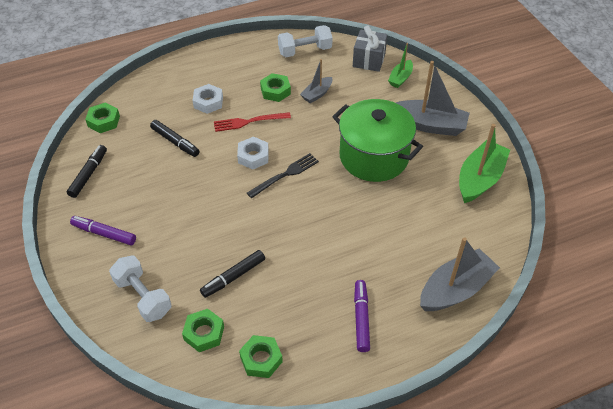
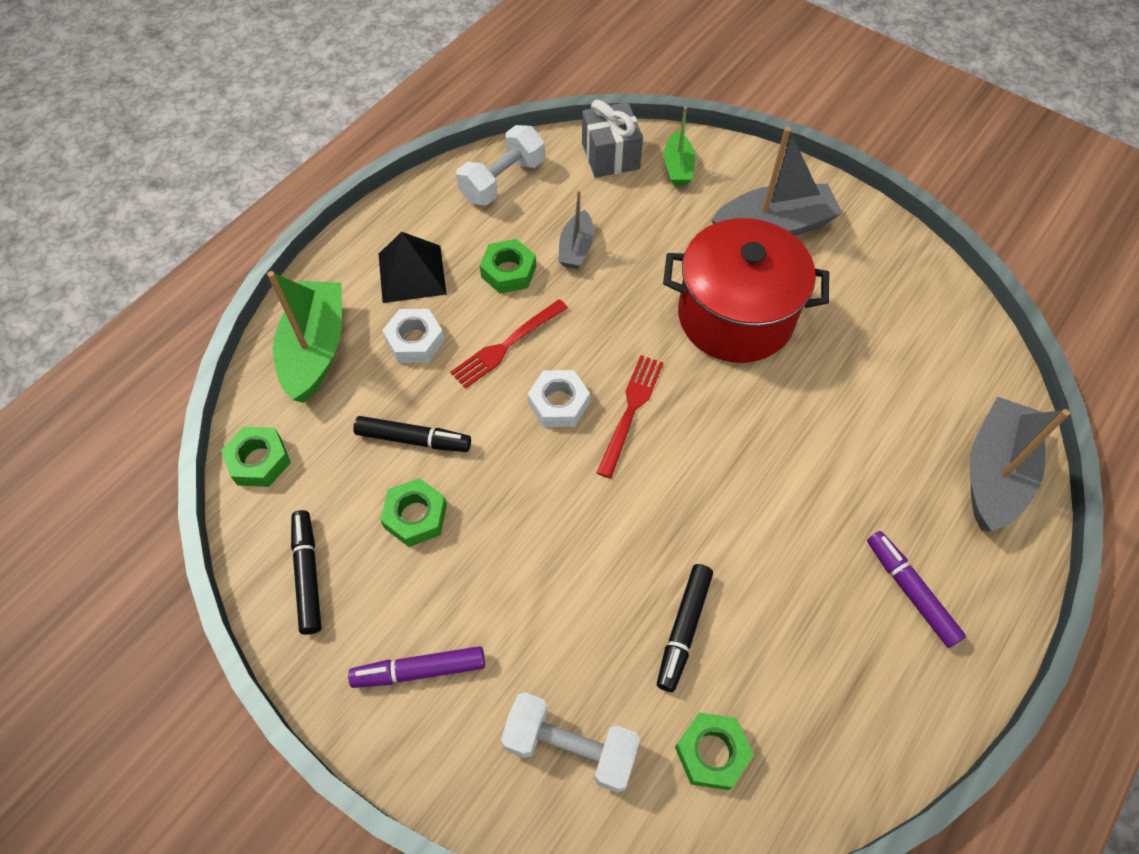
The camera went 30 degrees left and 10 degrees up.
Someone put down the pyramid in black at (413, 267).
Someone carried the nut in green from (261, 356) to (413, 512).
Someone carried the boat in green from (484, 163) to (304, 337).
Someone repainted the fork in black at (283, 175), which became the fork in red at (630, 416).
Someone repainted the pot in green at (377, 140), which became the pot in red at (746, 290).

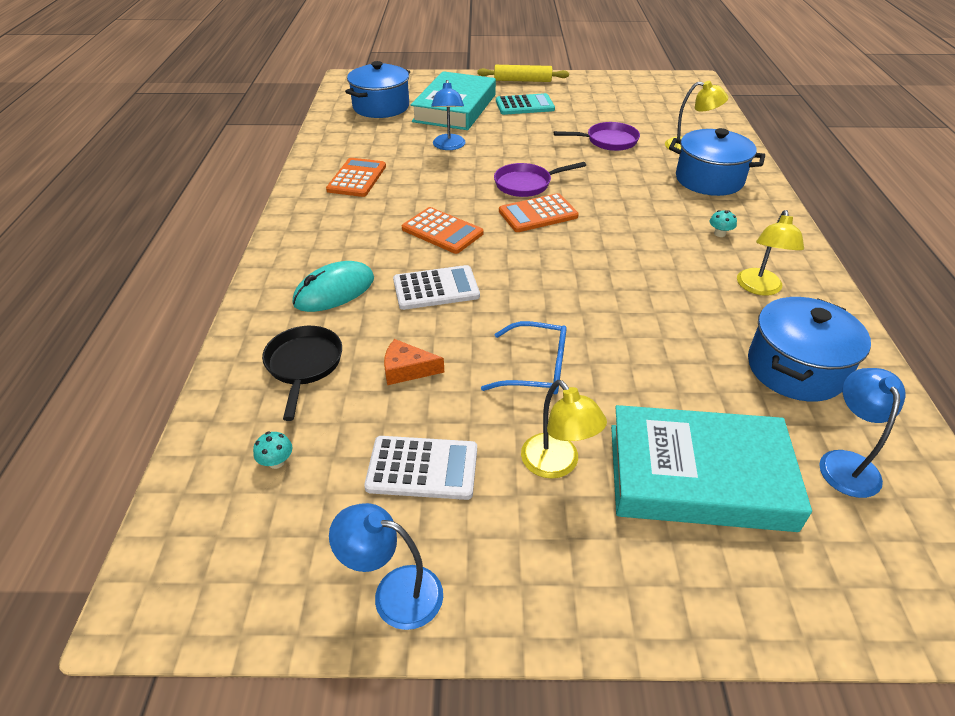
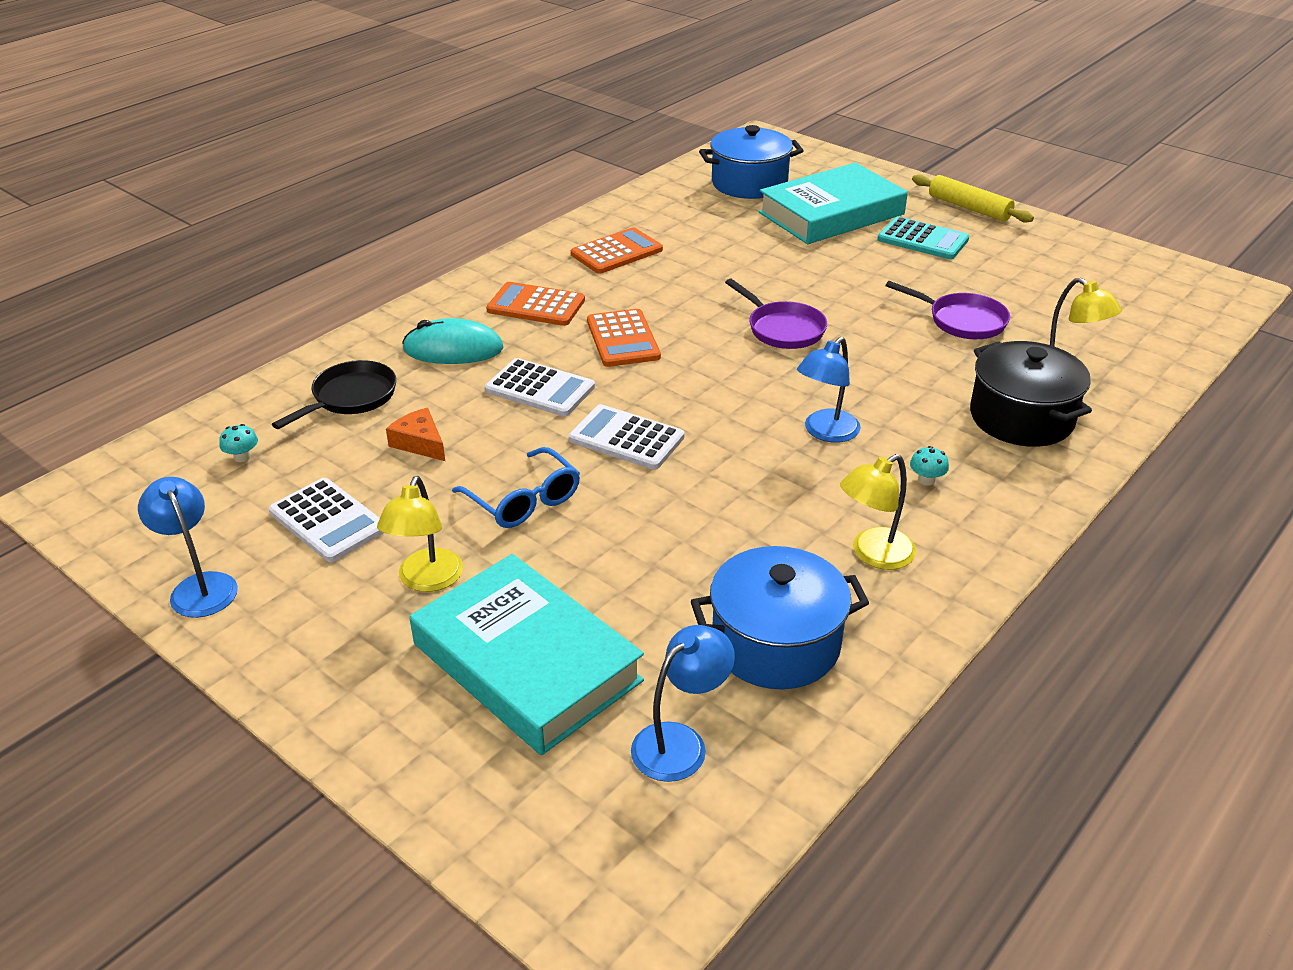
The camera went 40 degrees right and 5 degrees down.
Someone put down the calculator in white at (627, 437).
Someone carried the lamp in blue from (448, 115) to (829, 390).
Someone carried the calculator in orange from (539, 212) to (535, 304).
Someone repainted the pot in blue at (717, 162), which became the pot in black at (1031, 394).
Someone rotated the pan in purple at (540, 179) by 150 degrees counterclockwise.

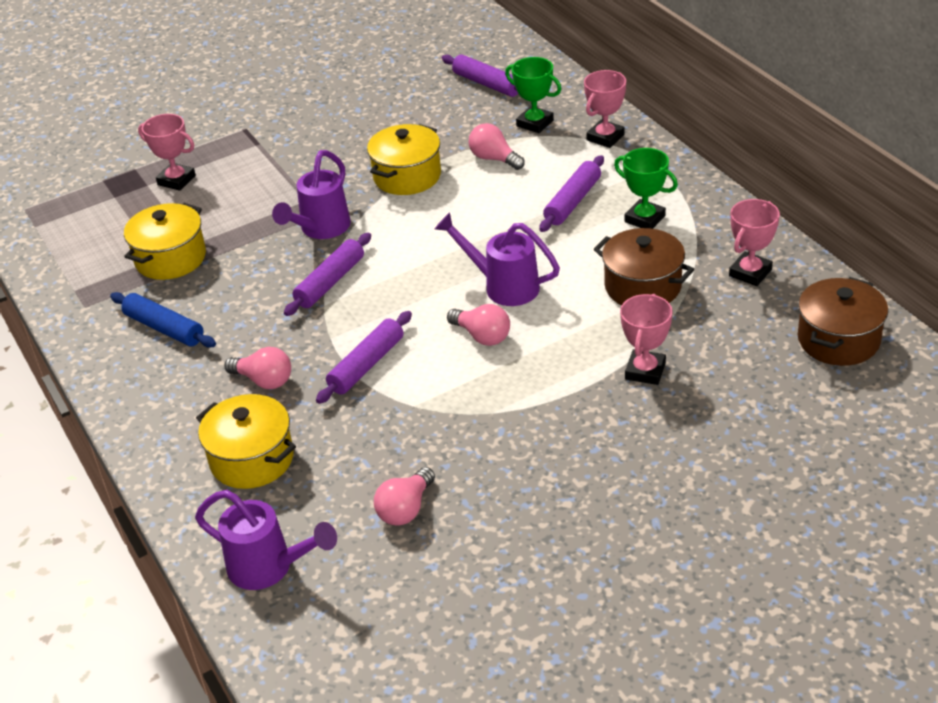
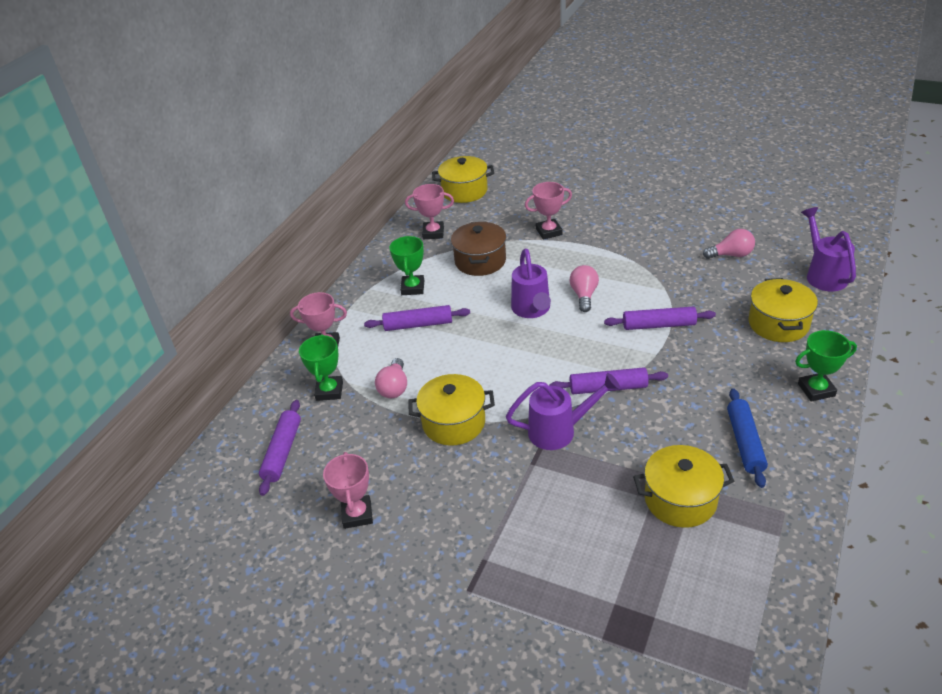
The camera went 125 degrees left and 0 degrees up.
Someone took away the light bulb in pink at (258, 368).
Someone put down the trophy in green at (826, 366).
Someone carried the trophy in pink from (167, 152) to (348, 490).
Someone repainted the pot in brown at (843, 321), which became the pot in yellow at (463, 179).

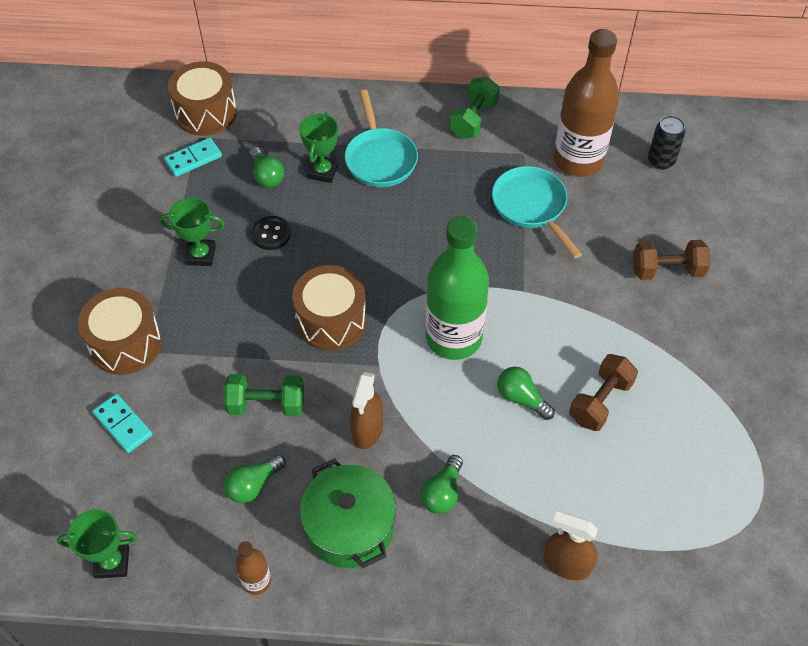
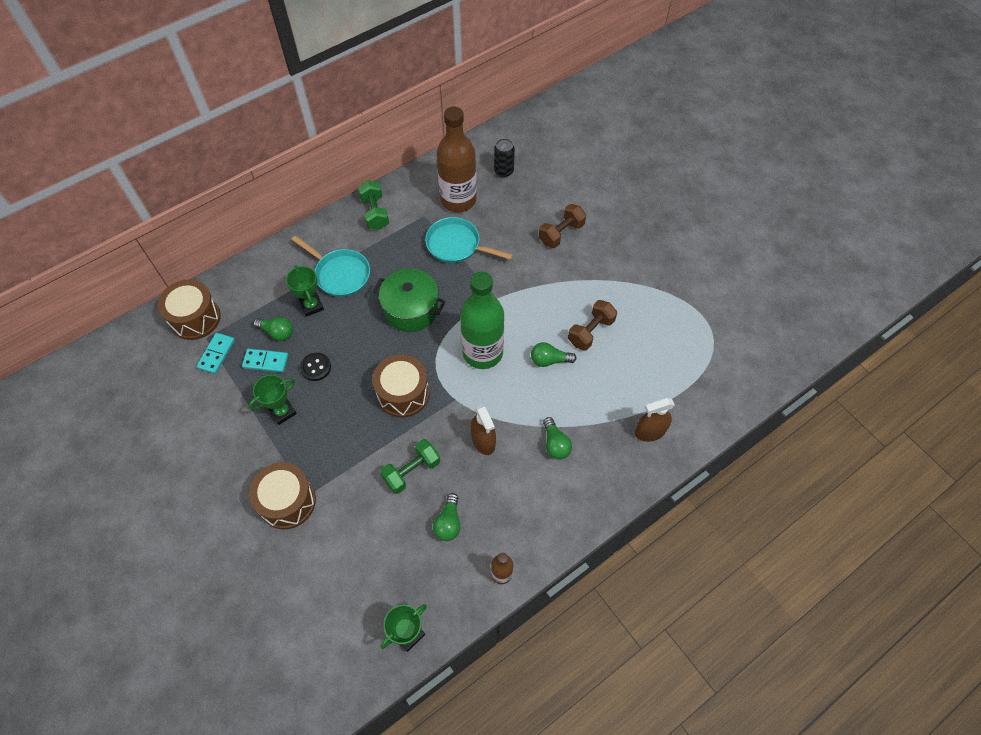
The camera went 40 degrees left and 5 degrees up.
Someone carried the domino in turquoise from (122, 423) to (265, 361).
Someone carried the pot in green from (348, 513) to (409, 300).
Someone rotated the dumbbell in brown at (603, 392) by 45 degrees clockwise.

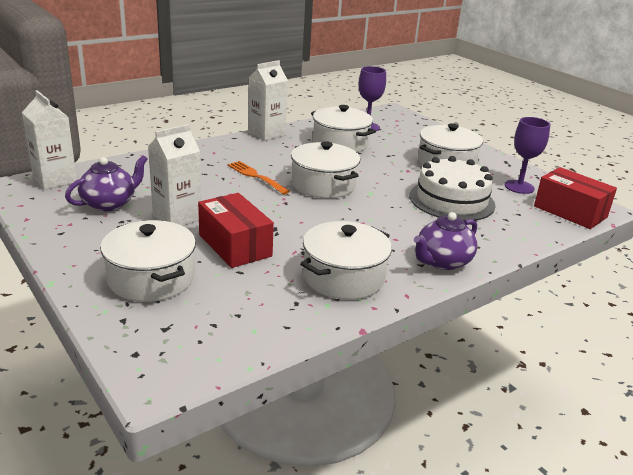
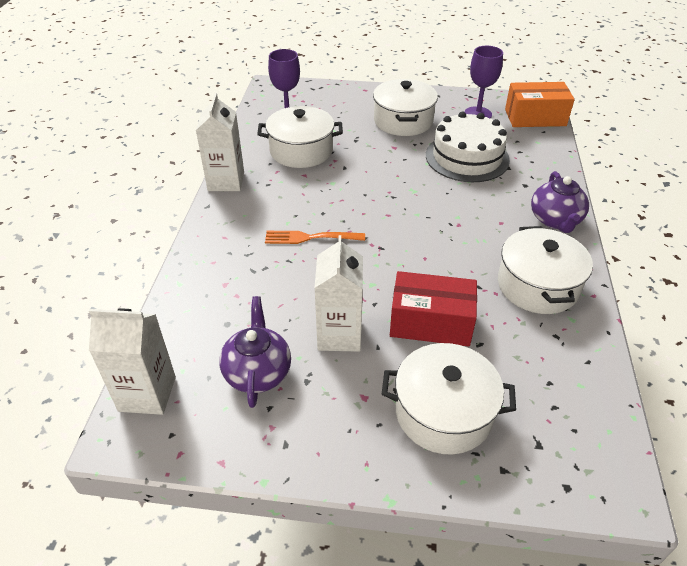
The camera went 45 degrees left and 15 degrees up.
Someone took away the pot in white at (325, 169).
Someone repainted the box in red at (575, 198), which became the box in orange at (540, 104).

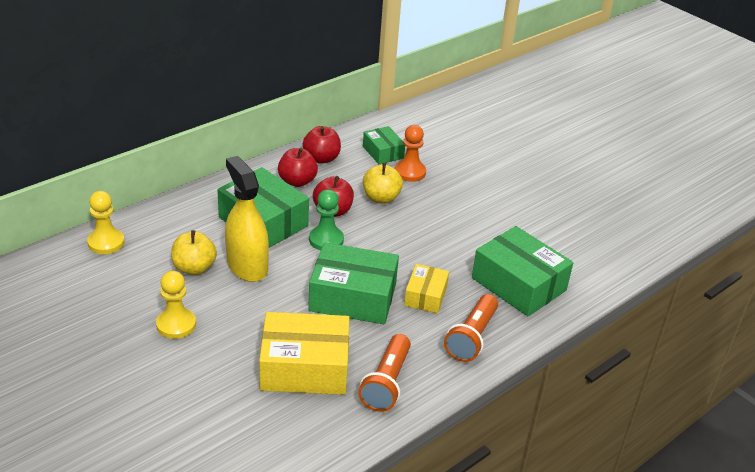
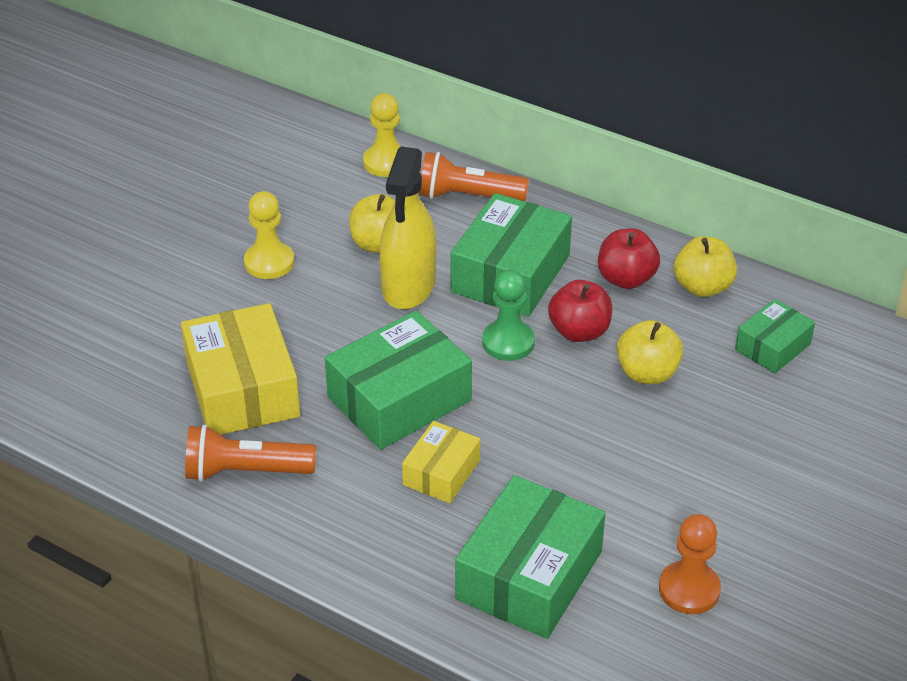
The camera went 75 degrees right and 5 degrees up.
Someone carried the pawn in orange from (410, 153) to (690, 564).
Someone carried the flashlight in orange from (471, 328) to (474, 176).
Someone repainted the apple in red at (322, 145), which became the apple in yellow at (705, 266).
Someone rotated the spray bottle in yellow at (247, 219) by 150 degrees clockwise.
Someone rotated the box in green at (353, 283) by 60 degrees clockwise.
Someone rotated the box in yellow at (426, 288) by 60 degrees counterclockwise.

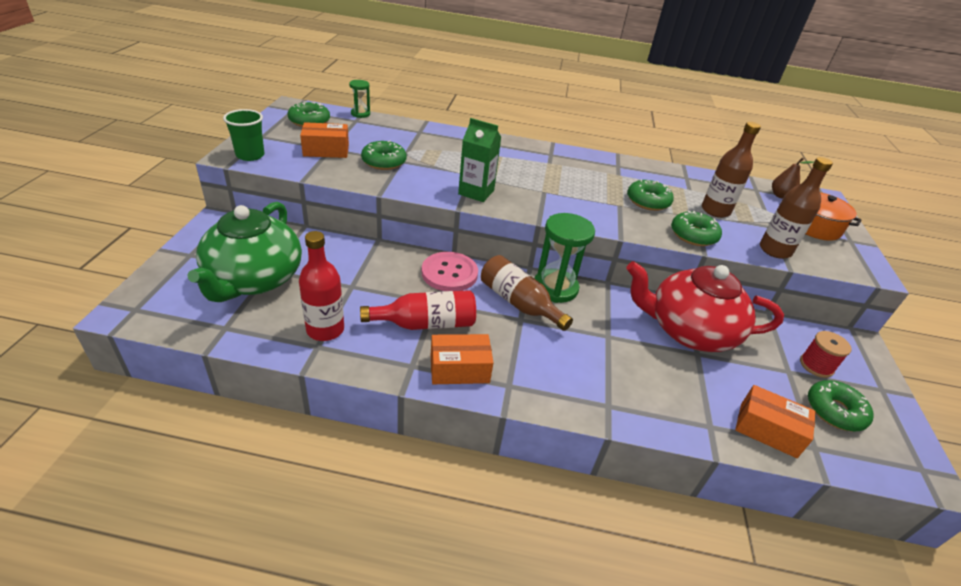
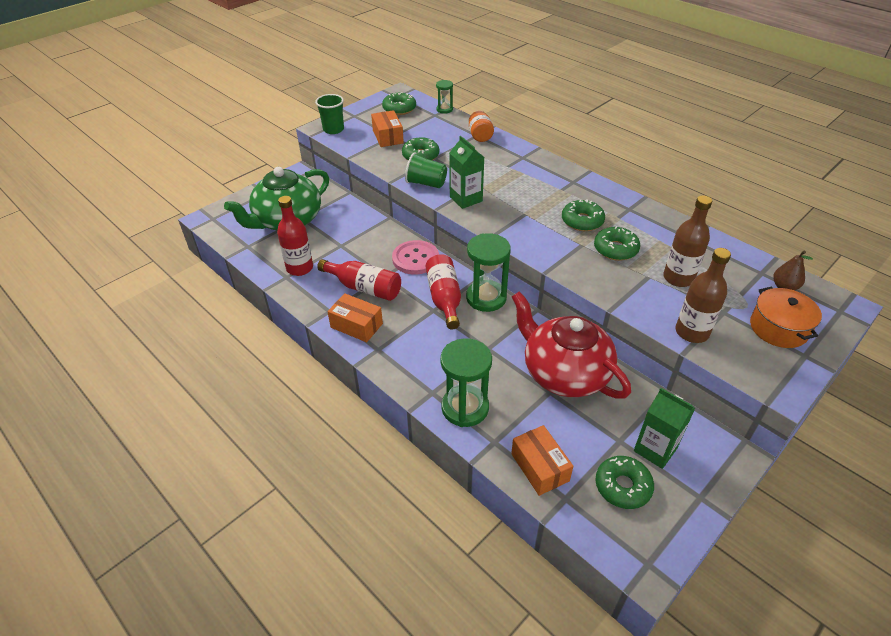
The camera went 40 degrees right and 5 degrees up.
Someone put down the cup in green at (426, 170).
Someone put down the hourglass in green at (466, 382).
Someone put down the jar in orange at (481, 126).
Someone carried the donut in green from (696, 228) to (583, 215).
Someone swapped the spool in red at (826, 354) for the carton in green at (664, 428).
Someone repainted the bottle in brown at (527, 293), which became the bottle in red at (443, 292).
Someone rotated the box in orange at (324, 140) by 45 degrees clockwise.

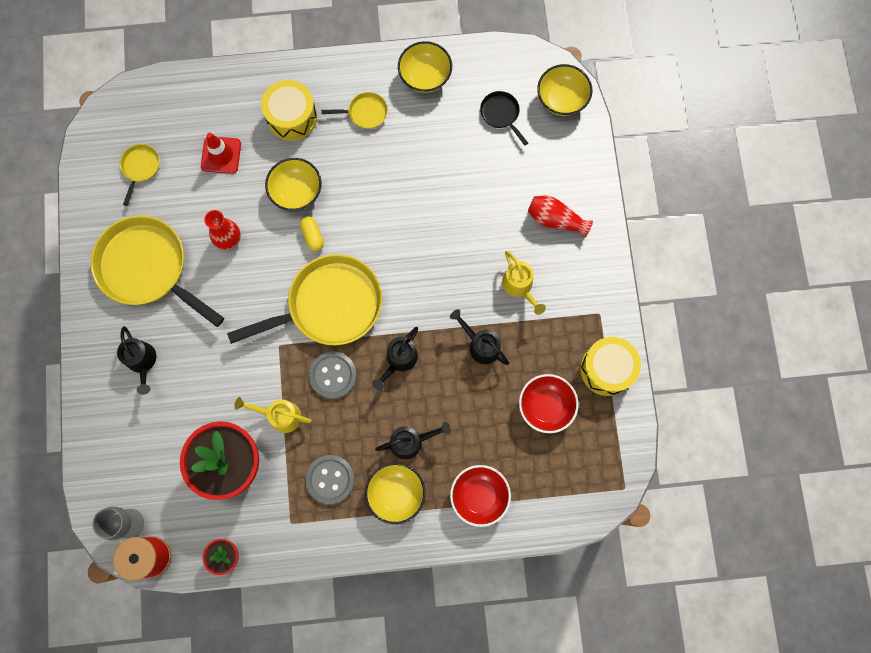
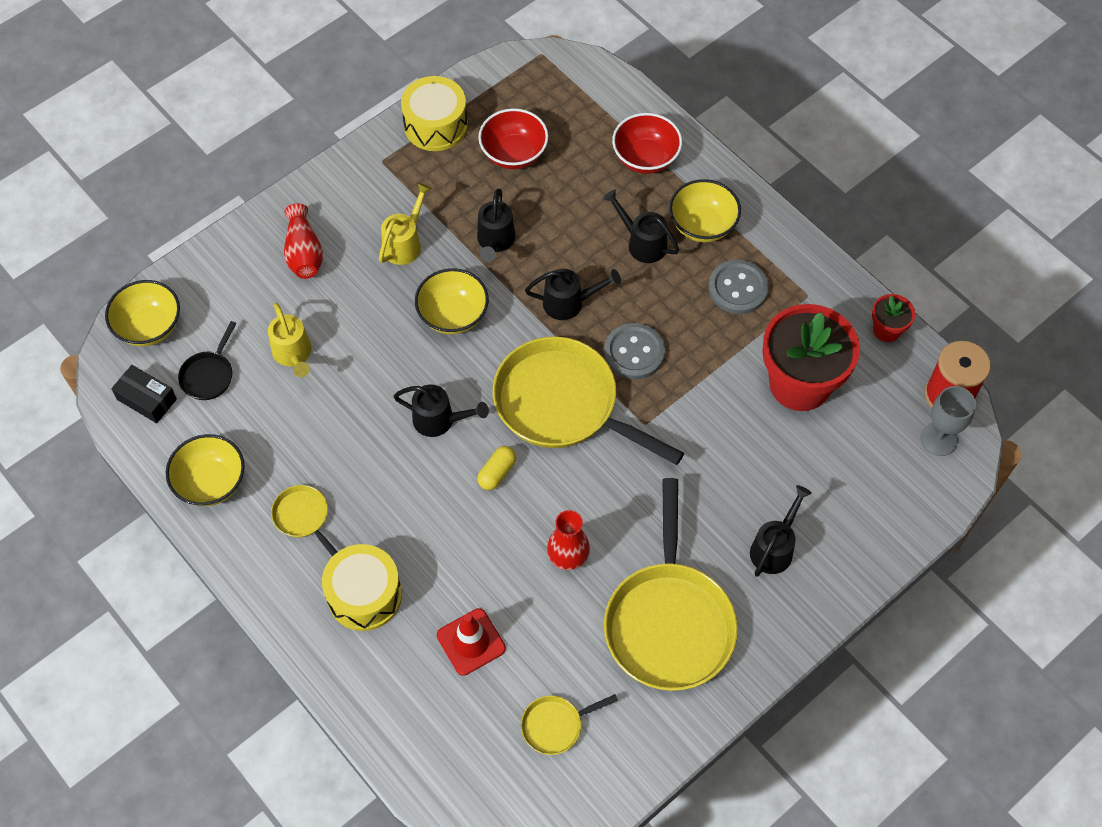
The camera went 125 degrees left and 15 degrees down.
Someone put down the box in black at (144, 394).
Someone put down the watering can in black at (441, 410).
Someone carried the watering can in yellow from (273, 415) to (289, 340).
Someone carried the bowl in yellow from (293, 184) to (452, 301).

